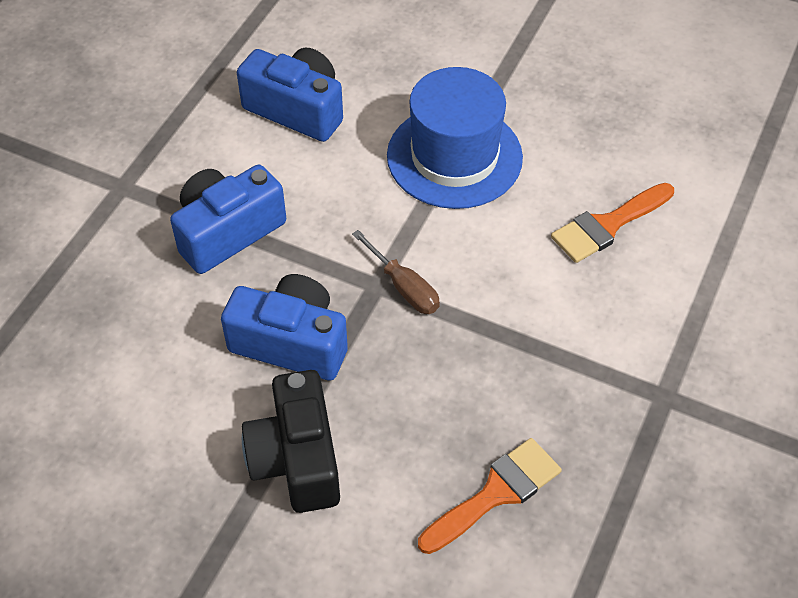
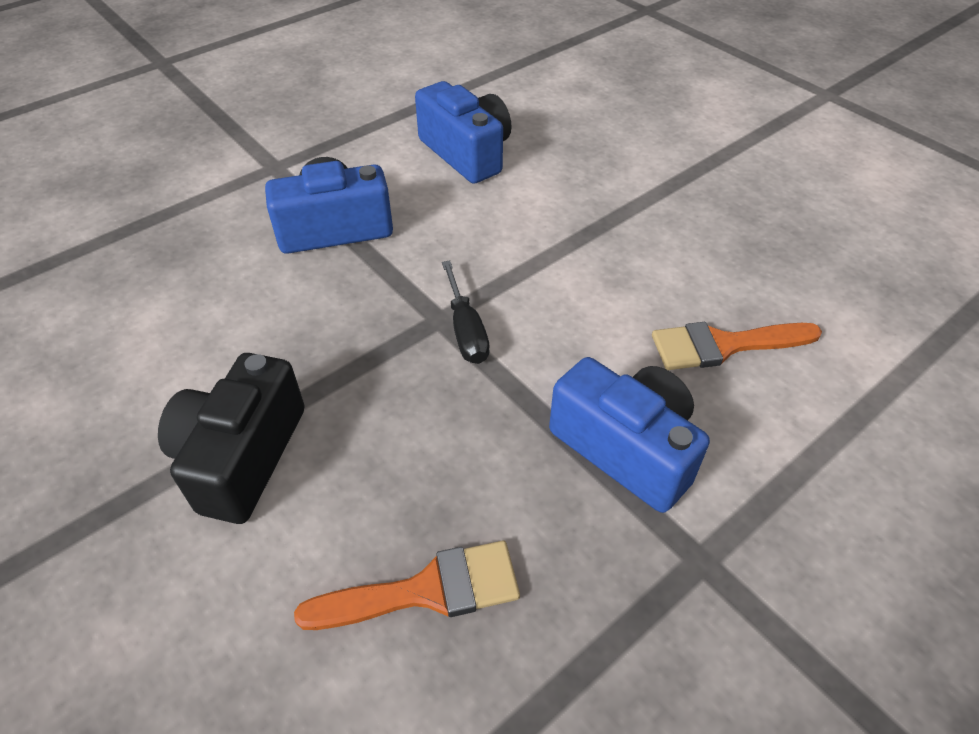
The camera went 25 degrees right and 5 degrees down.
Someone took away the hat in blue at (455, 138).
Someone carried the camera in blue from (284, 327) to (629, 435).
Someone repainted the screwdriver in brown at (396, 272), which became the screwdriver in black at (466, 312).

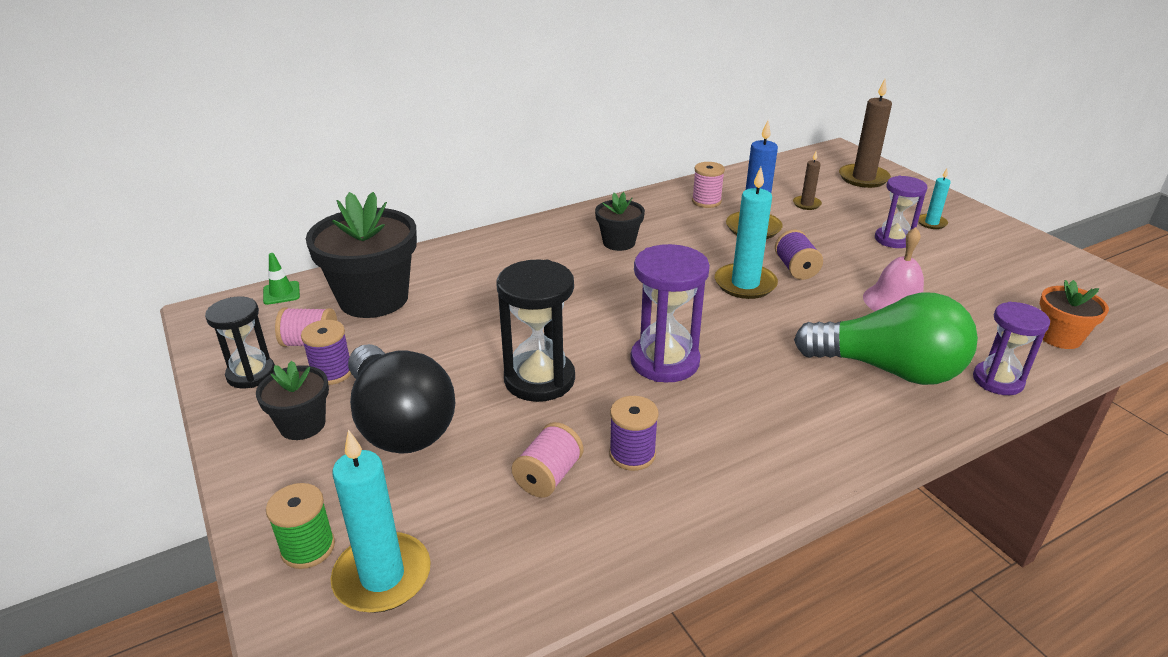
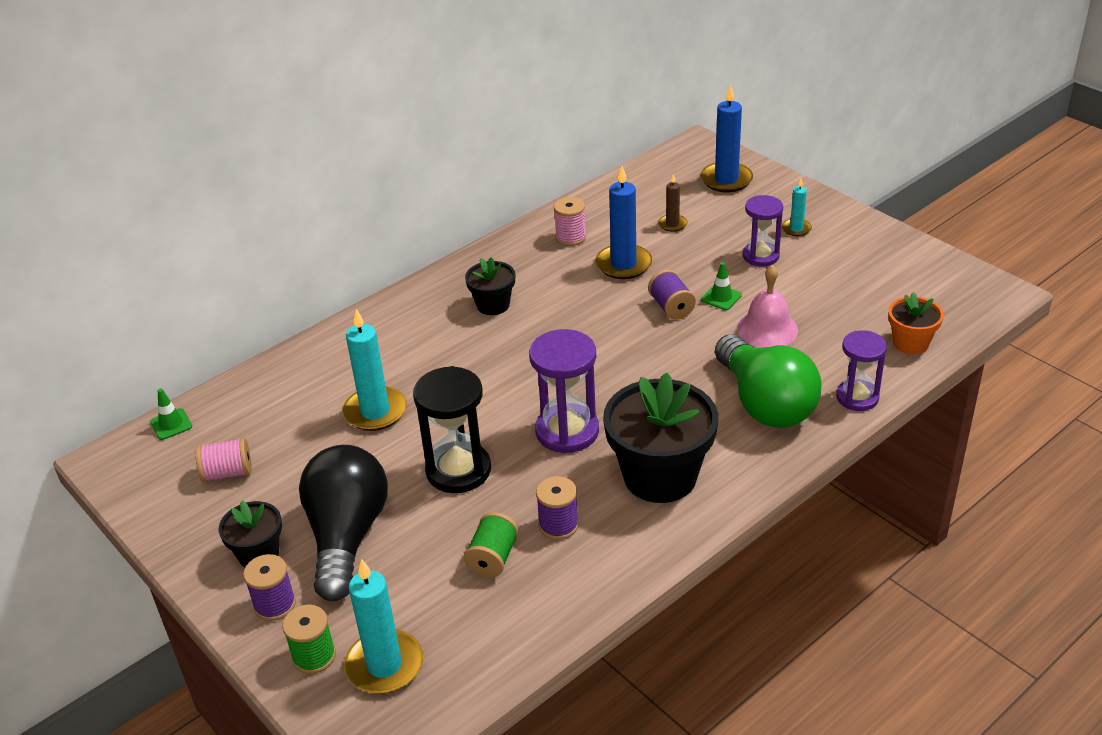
The camera went 10 degrees left and 5 degrees up.
Someone took away the hourglass in black at (240, 342).
Someone put down the traffic cone in green at (721, 286).
Someone carried the spool in purple from (326, 352) to (269, 587).
Someone carried the flower pot in black from (361, 255) to (660, 438).
Someone carried the candle in turquoise from (746, 233) to (374, 370).
Someone repainted the spool in pink at (547, 460), which became the spool in green at (491, 545).
Someone repainted the candle in brown at (865, 133), which became the candle in blue at (726, 138).
Someone rotated the light bulb in black at (401, 399) by 135 degrees counterclockwise.
Someone rotated the light bulb in green at (886, 339) by 60 degrees clockwise.

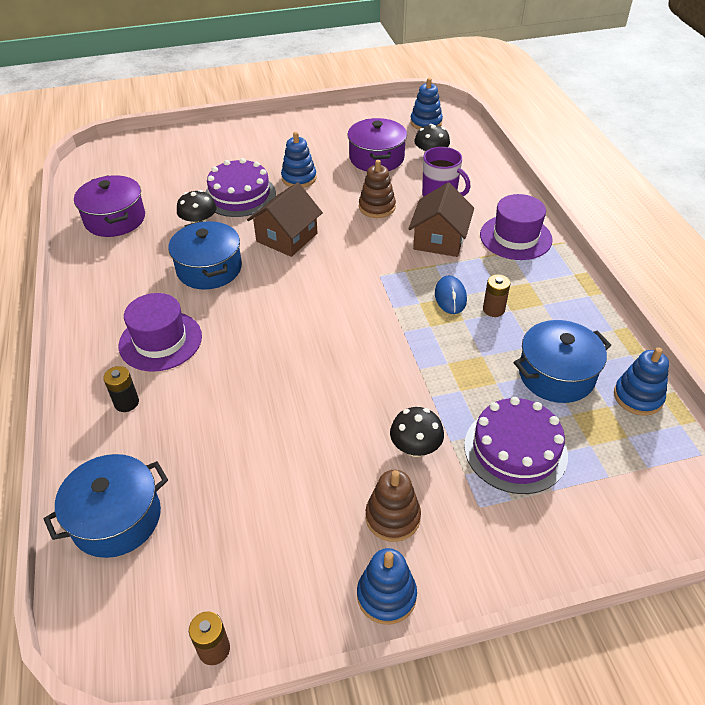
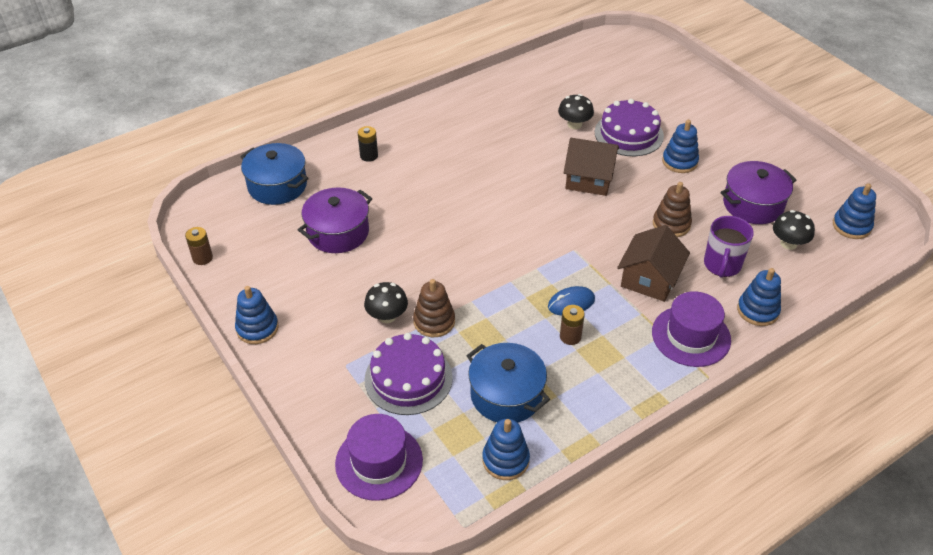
The camera went 70 degrees right and 0 degrees up.
Someone took away the pot in blue at (205, 255).
Someone put down the stacking toy in blue at (759, 297).
Someone carried the pot in purple from (109, 206) to (335, 220).
Someone carried the hat in purple from (160, 332) to (379, 457).
Someone carried the stacking toy in brown from (393, 506) to (434, 308).
Someone rotated the house in brown at (441, 220) by 60 degrees counterclockwise.

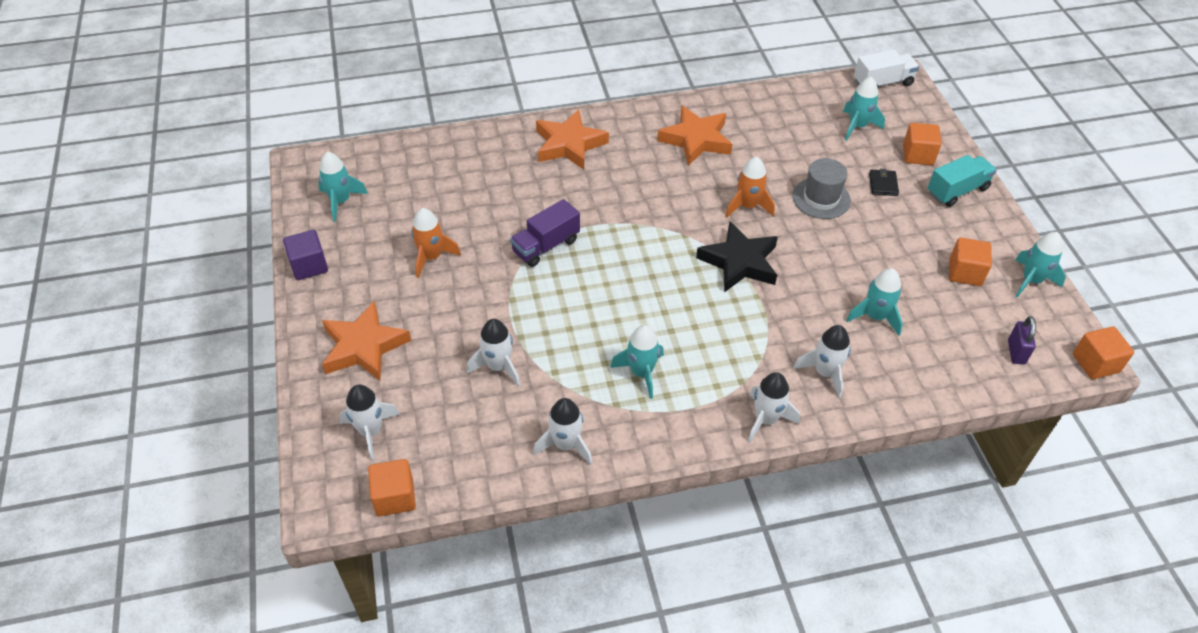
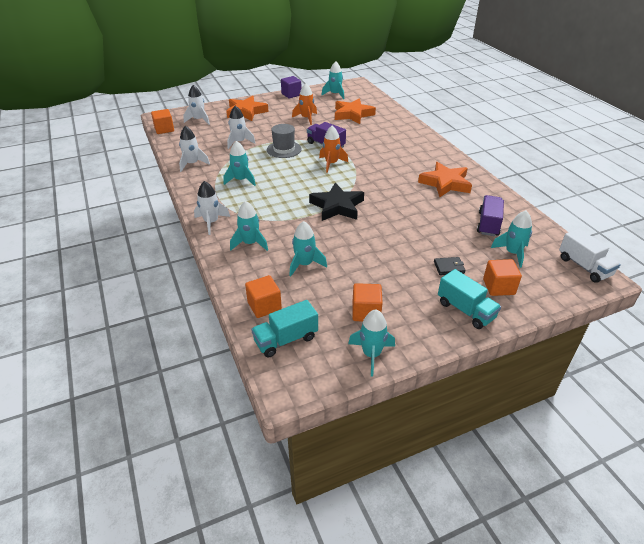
The camera went 80 degrees right and 10 degrees down.
Someone put down the truck in purple at (490, 215).
Someone carried the star in orange from (572, 139) to (355, 111).
Someone carried the rocket in orange from (750, 187) to (333, 149).
Someone carried the hat in grey from (821, 188) to (284, 141).
Someone carried the cube in orange from (1103, 352) to (263, 296).
Someone swapped the padlock in purple at (1022, 340) for the truck in turquoise at (284, 328).
Someone repainted the rocket in white at (822, 361), which became the rocket in turquoise at (249, 226).

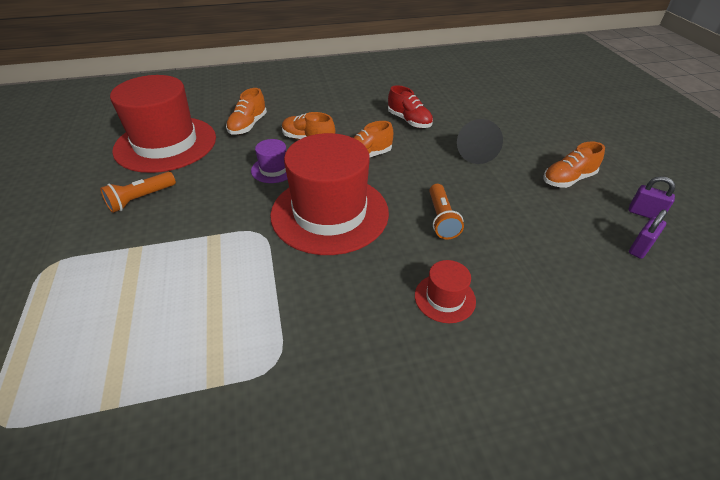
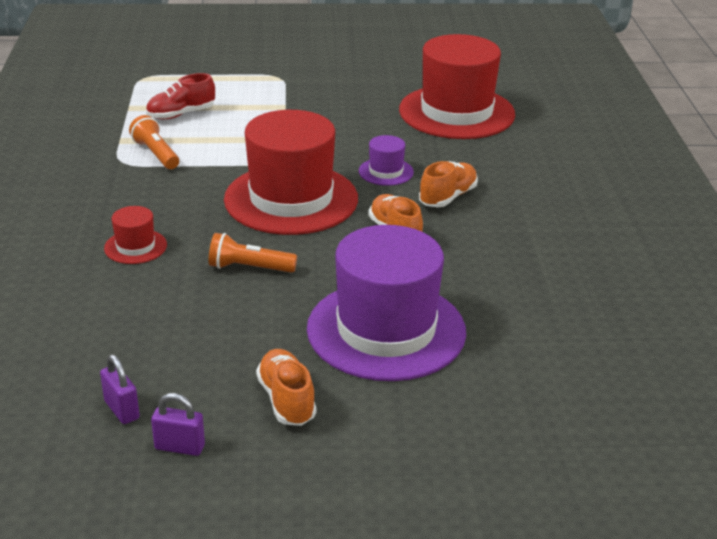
The camera went 100 degrees right and 10 degrees down.
Someone took away the shoe in orange at (246, 111).
Someone carried the flashlight in orange from (138, 192) to (154, 142).
Someone carried the shoe in red from (410, 106) to (180, 96).
Someone swapped the cone in black at (480, 141) for the hat in purple at (386, 303).
Someone rotated the padlock in purple at (652, 197) by 60 degrees clockwise.

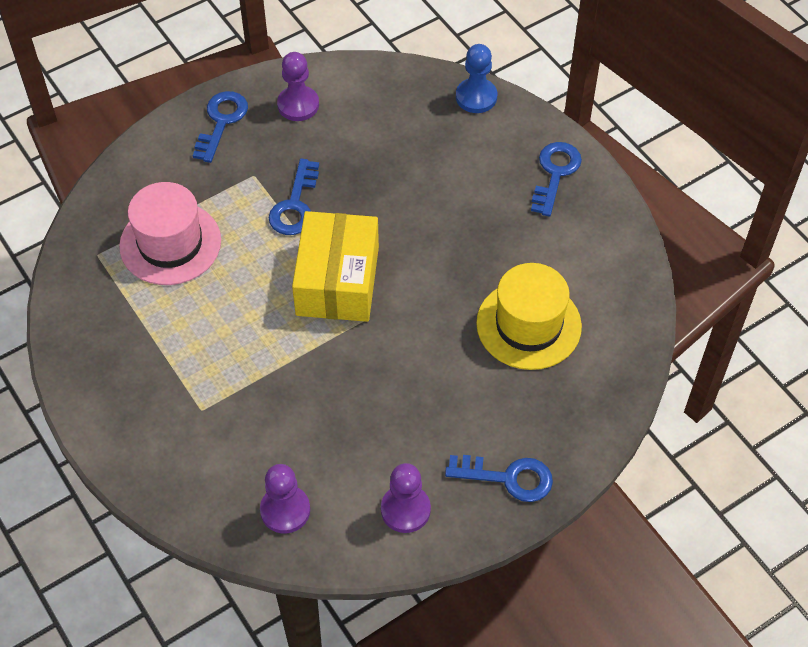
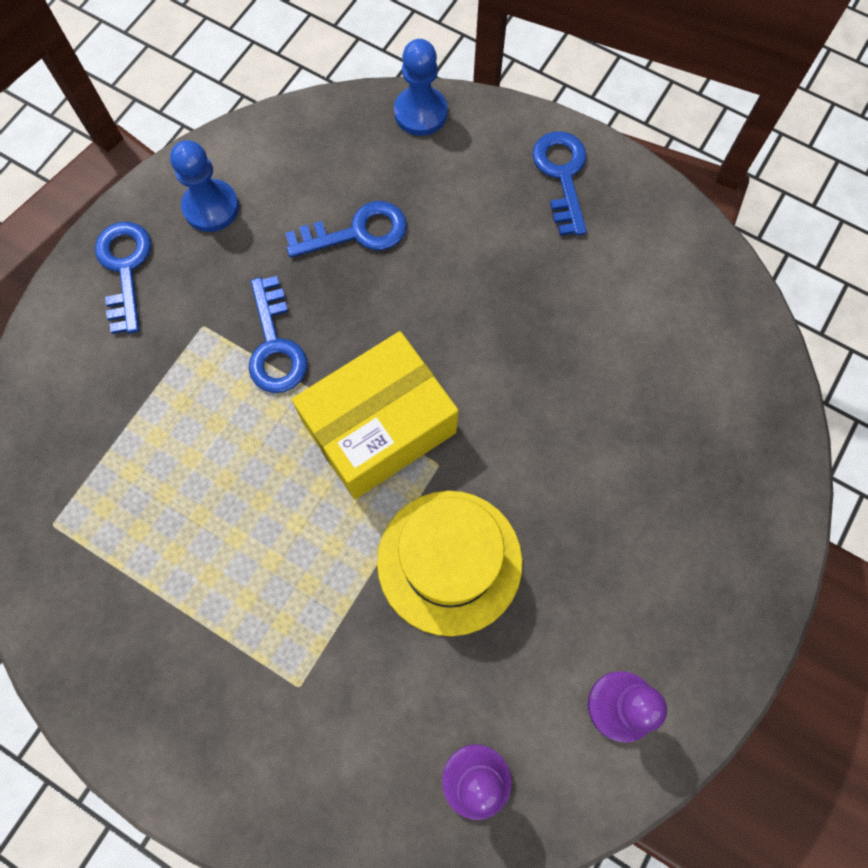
The camera went 25 degrees left and 15 degrees up.
Someone took away the hat in pink at (170, 233).
Someone carried the key in blue from (499, 478) to (346, 229).
Someone carried the hat in yellow from (529, 316) to (449, 563).
Someone repainted the pawn in purple at (298, 86), which became the pawn in blue at (204, 186).
Someone rotated the box in yellow at (335, 266) by 75 degrees clockwise.

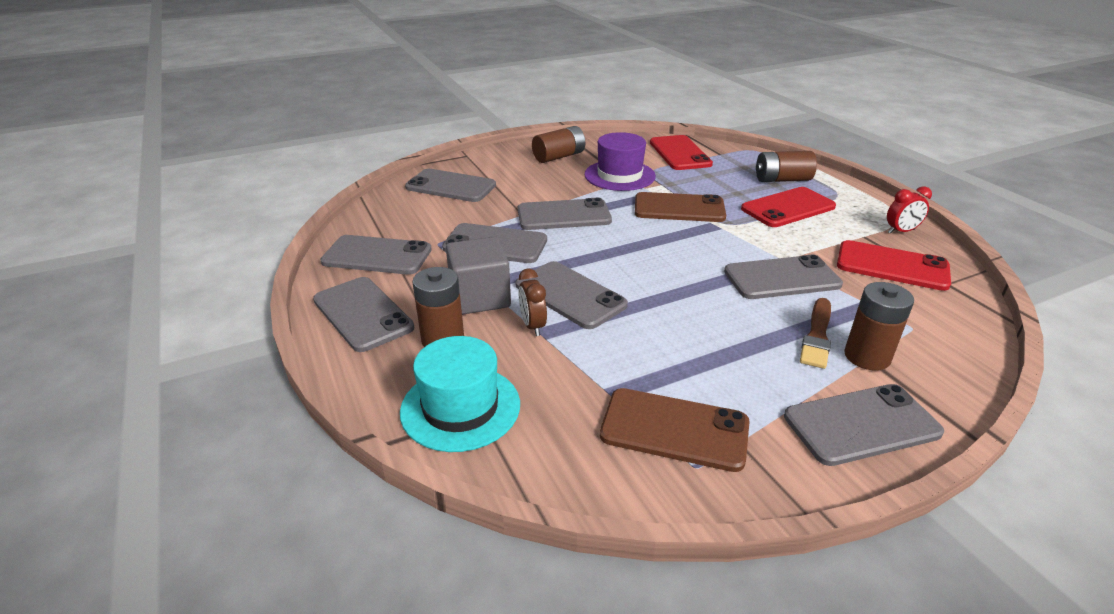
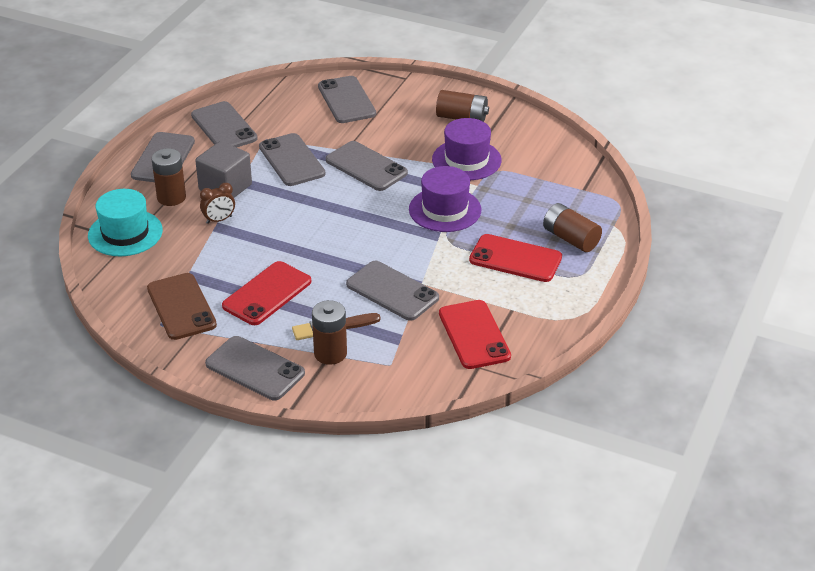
The camera went 50 degrees right and 5 degrees up.
Someone took away the phone in grey at (571, 295).
Someone took away the clock in red at (909, 210).
Someone carried the phone in red from (681, 152) to (266, 293).
Someone swapped the phone in brown at (680, 207) for the hat in purple at (445, 199).
Someone rotated the clock in brown at (533, 302) by 150 degrees counterclockwise.

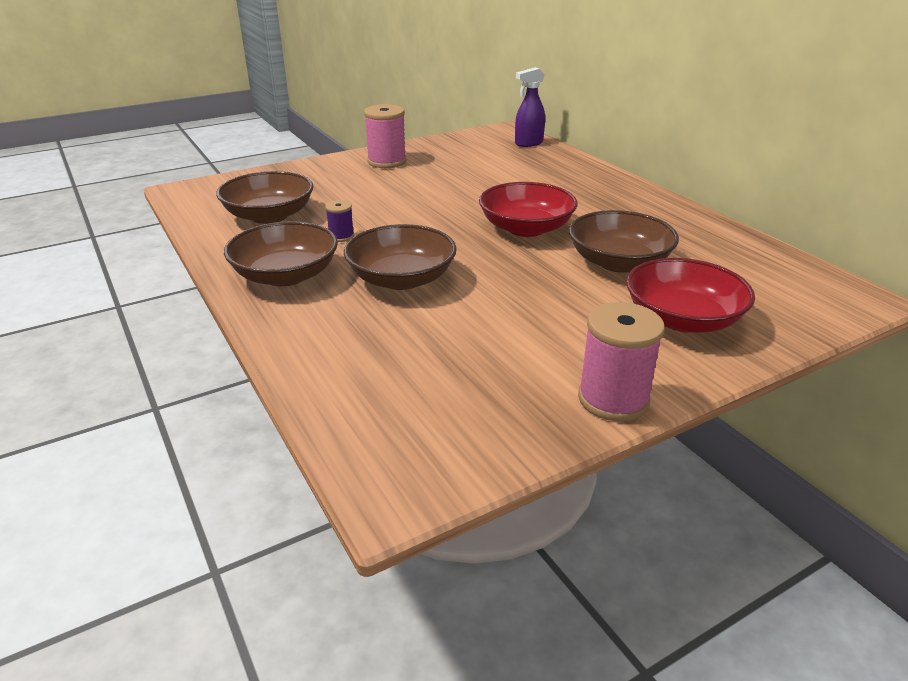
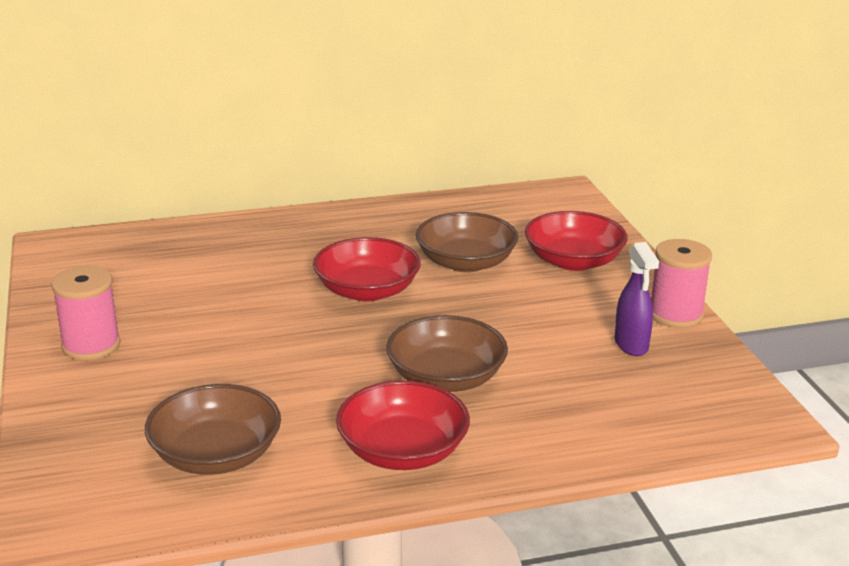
The camera went 75 degrees left and 5 degrees down.
Someone took away the spool in purple at (339, 221).
Someone carried the spray bottle in purple from (530, 107) to (636, 299).
Someone repainted the bowl in brown at (281, 253), which became the bowl in red at (403, 425).

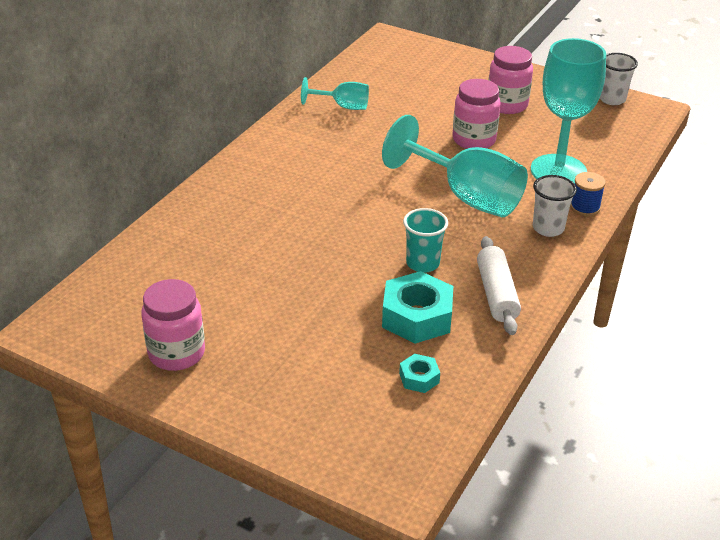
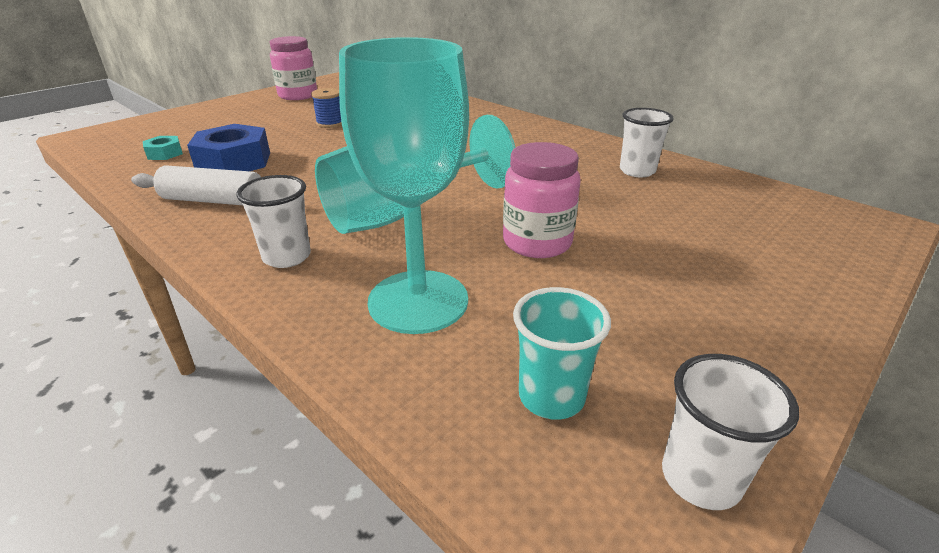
The camera went 105 degrees right and 5 degrees down.
Someone took away the jar in pink at (511, 80).
Someone carried the cup in turquoise from (425, 240) to (562, 353).
Someone carried the spool in blue from (588, 194) to (326, 108).
Someone swapped the goblet in turquoise at (335, 93) for the cup in white at (647, 142).
Someone repainted the nut in turquoise at (417, 307), which became the nut in blue at (228, 147).

